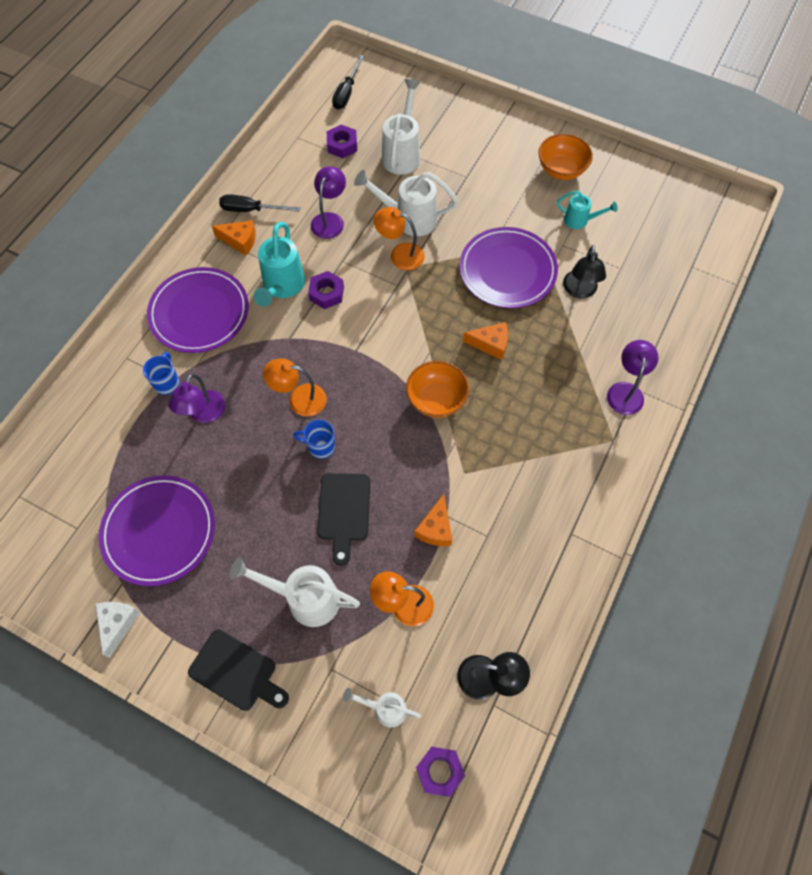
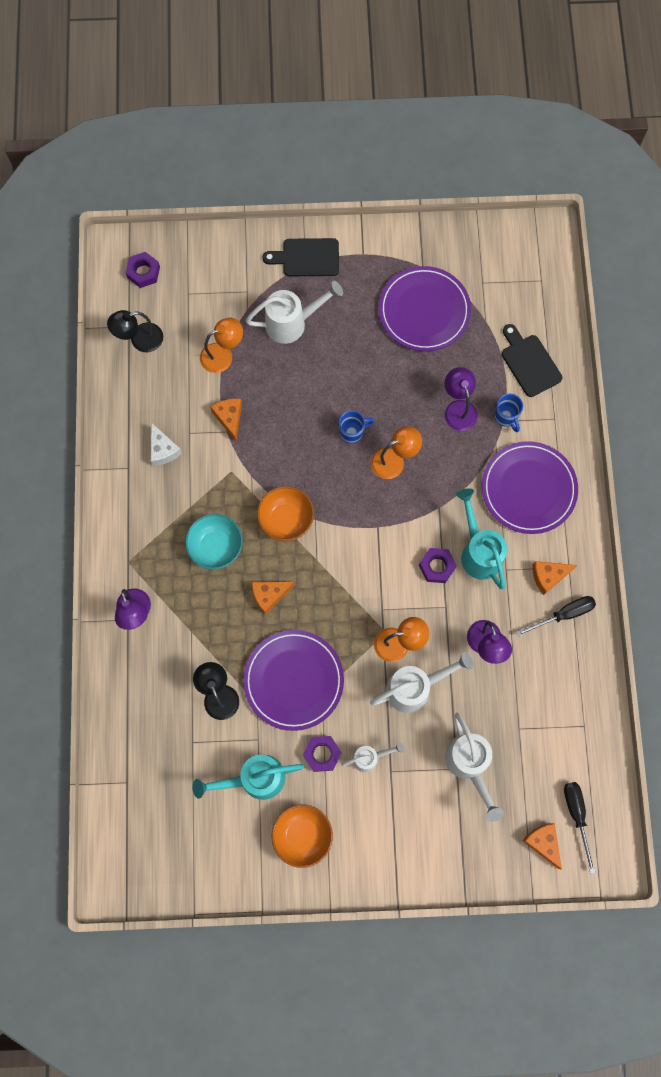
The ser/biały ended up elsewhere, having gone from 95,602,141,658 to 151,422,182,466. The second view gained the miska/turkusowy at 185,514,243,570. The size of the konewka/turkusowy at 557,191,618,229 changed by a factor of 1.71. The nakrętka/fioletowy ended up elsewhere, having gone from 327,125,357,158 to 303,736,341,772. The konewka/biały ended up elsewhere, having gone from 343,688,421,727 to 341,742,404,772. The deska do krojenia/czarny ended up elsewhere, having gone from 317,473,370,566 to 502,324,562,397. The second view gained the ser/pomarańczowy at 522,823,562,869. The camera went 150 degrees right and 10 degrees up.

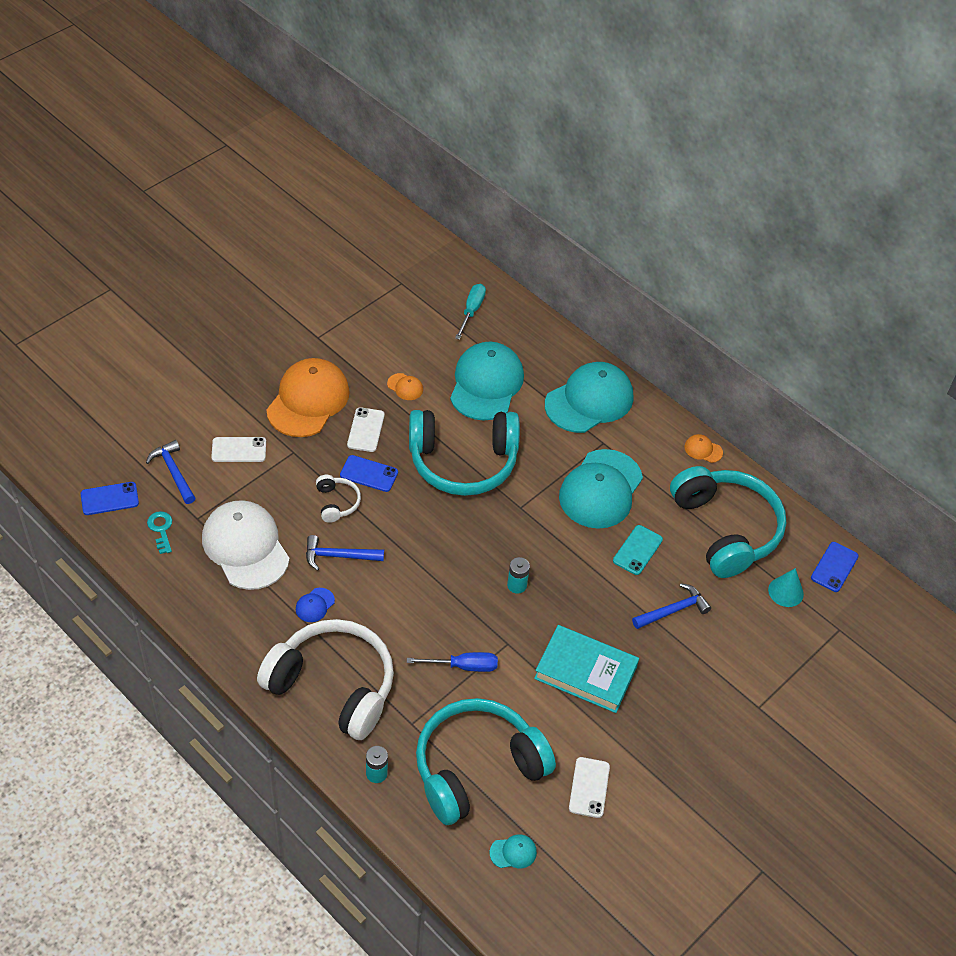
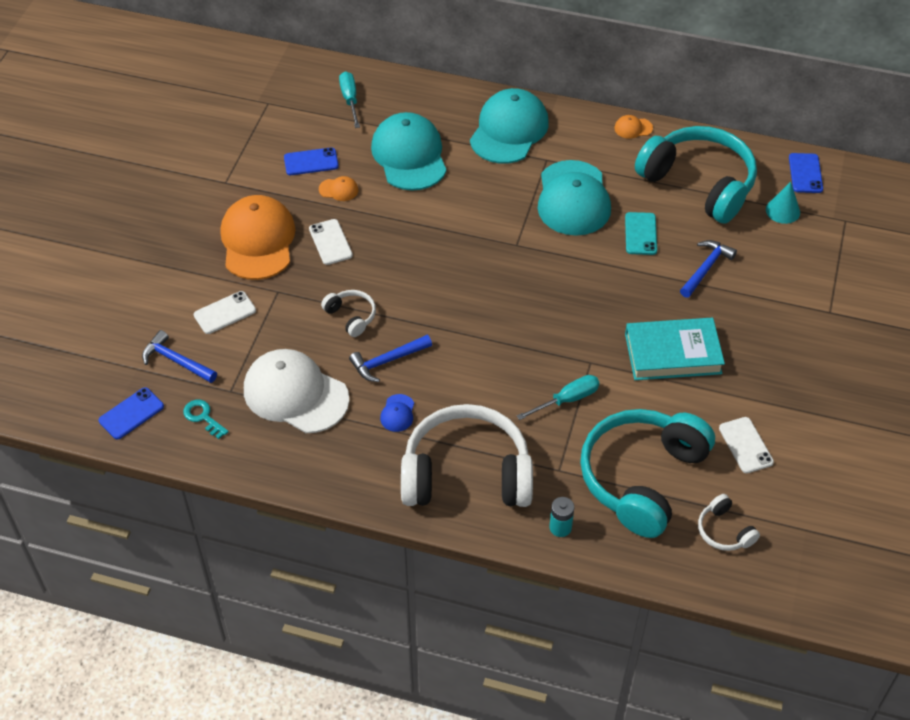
The telefon/niebieski ended up elsewhere, having gone from 340,455,398,492 to 284,147,339,175. What was the śrubokręt/niebieski at 407,652,498,672 turned into the śrubokręt/turkusowy at 517,375,600,420. Where the czapka/turkusowy stood at 490,834,537,868, the słuchawki/biały came to stand at 698,494,760,551. The second view lost the słuchawki/turkusowy at 409,410,520,496. The second view lost the bateria/turkusowy at 507,557,530,594. The camera went 25 degrees left and 0 degrees up.

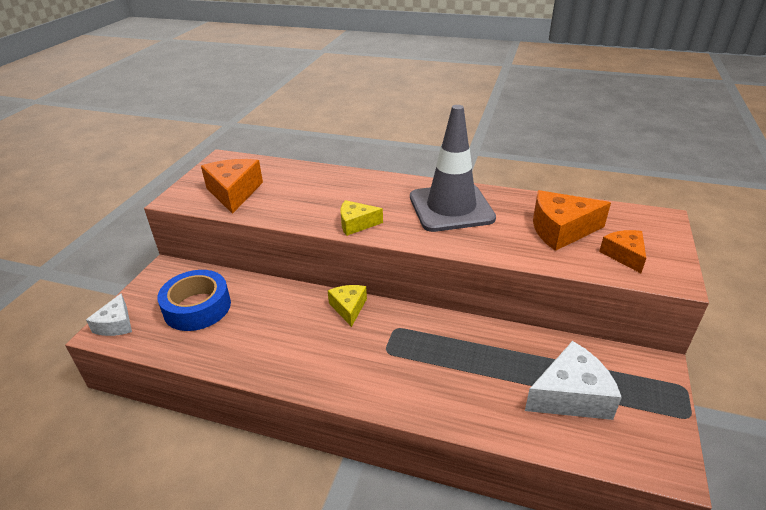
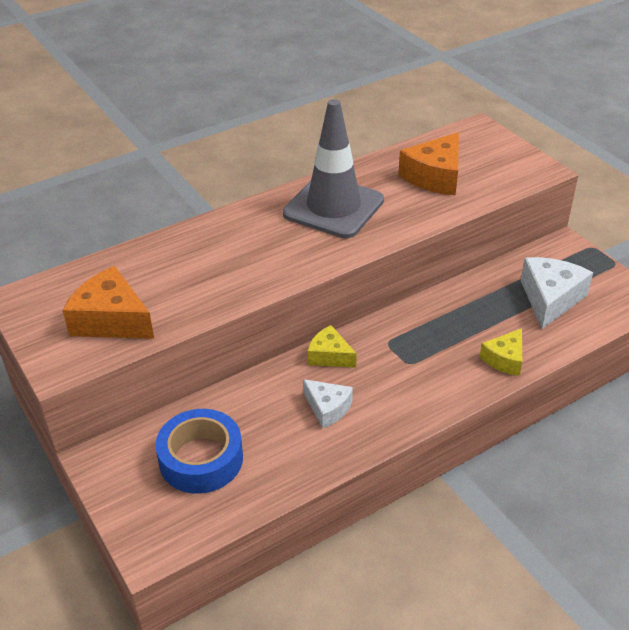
The ser/biały ended up elsewhere, having gone from 86,294,132,336 to 303,379,353,428. The ser/żółty ended up elsewhere, having gone from 341,200,383,236 to 480,328,522,376. The second view lost the ser/pomarańczowy at 599,230,646,273. The camera went 50 degrees left and 5 degrees up.

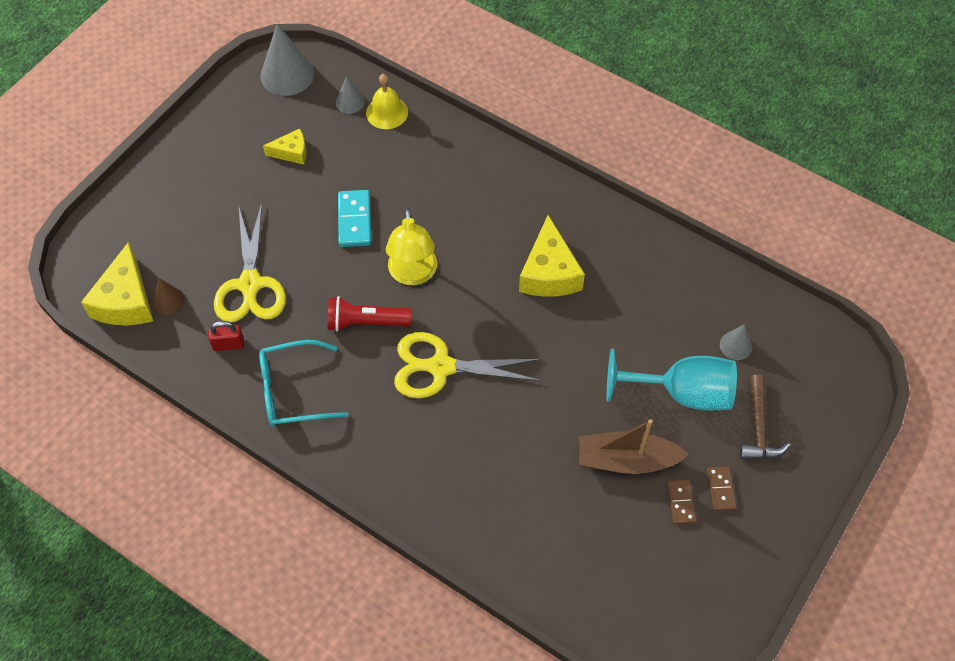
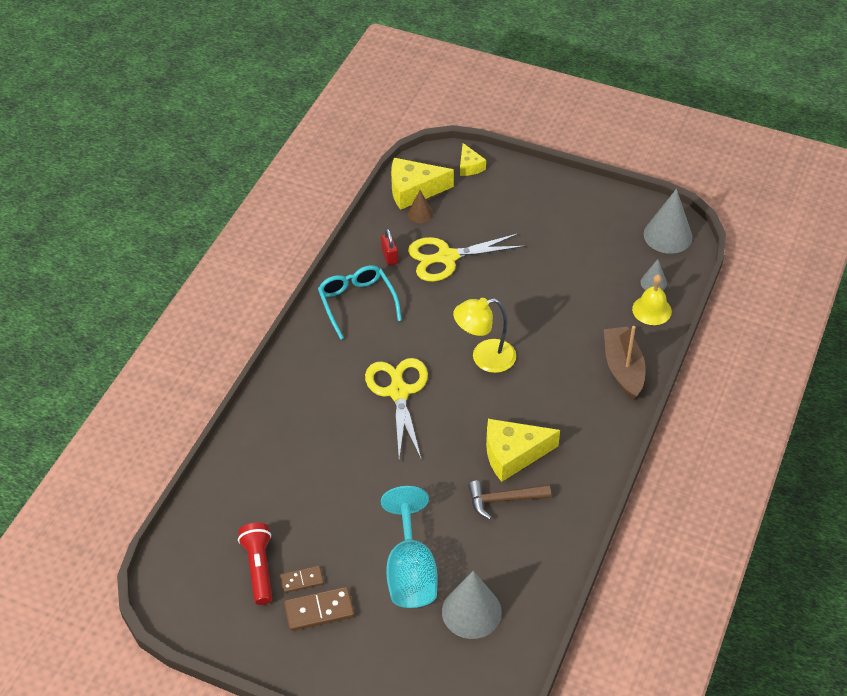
The latarka/czerwony ended up elsewhere, having gone from 328,296,412,332 to 238,523,272,605. The size of the kostka domina/brązowy at 707,466,736,511 changed by a factor of 1.58. The size of the stożek/szary at 720,324,752,360 changed by a factor of 1.89. The ser/żółty ended up elsewhere, having gone from 263,129,307,165 to 460,143,486,176. The młotek/brązowy ended up elsewhere, having gone from 740,374,790,459 to 468,481,551,520. The łódka/brązowy ended up elsewhere, having gone from 579,419,689,474 to 604,326,646,400. The second view lost the kostka domina/turkusowy at 338,190,371,247. The camera went 80 degrees right and 10 degrees down.

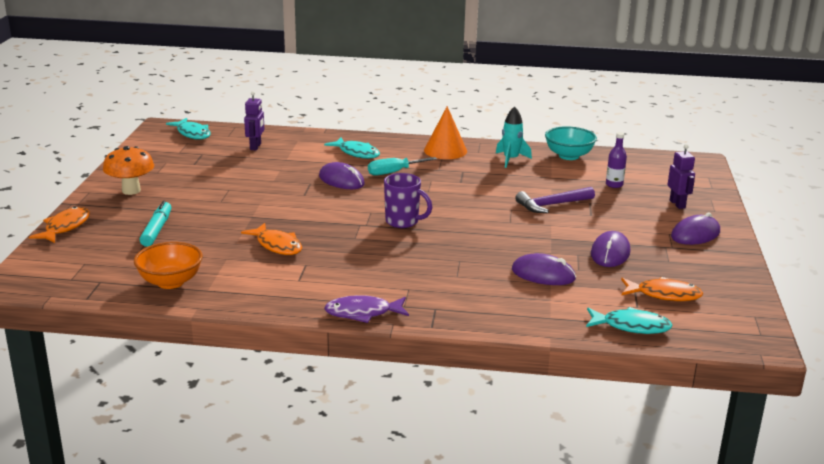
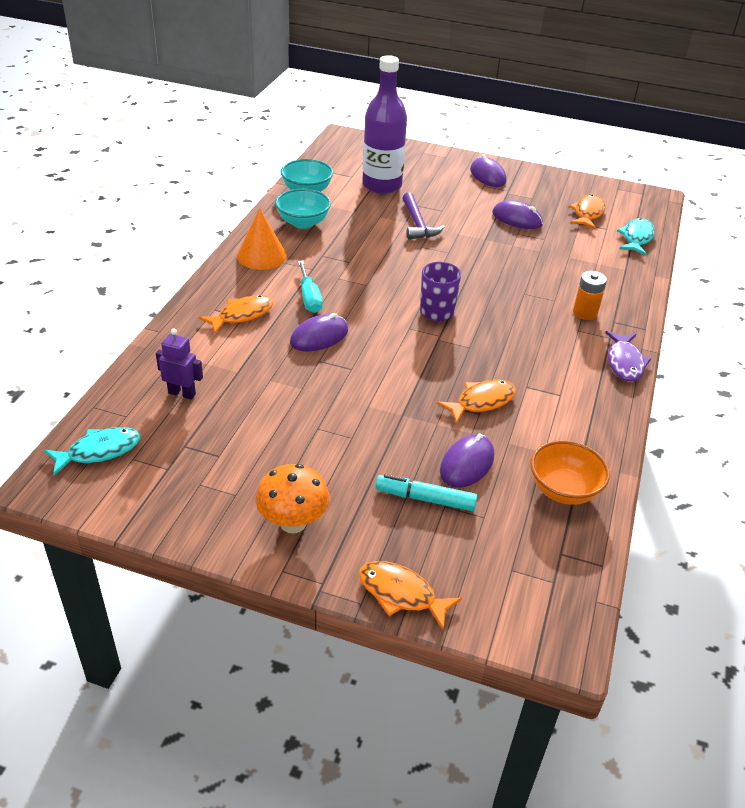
What was the ryba/turkusowy at 324,138,380,159 turned into the ryba/pomarańczowy at 199,295,273,334. Where the rakieta/turkusowy stood at 496,106,532,168, the miska/turkusowy came to stand at 275,189,331,229. The size of the butelka/fioletowy at 606,132,627,188 changed by a factor of 2.44. The myszka/fioletowy ended up elsewhere, having gone from 512,253,576,285 to 440,433,494,488. The second view gained the bateria/pomarańczowy at 573,271,607,320. The second view lost the robot/fioletowy at 667,144,695,209. The camera went 80 degrees left and 15 degrees up.

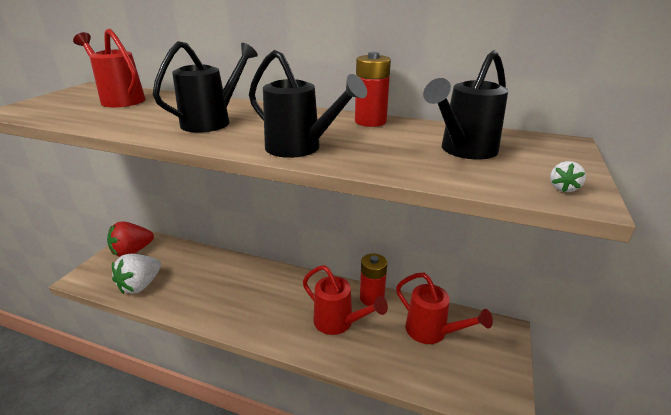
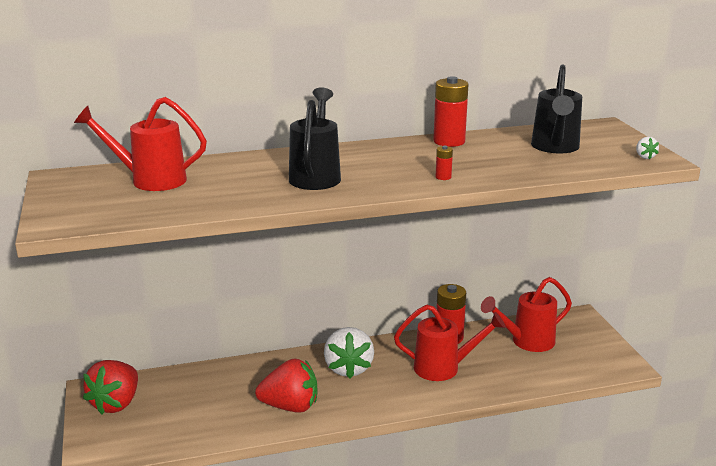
The second view gained the truskawka/czerwony at 255,359,318,413. The truskawka/biały ended up elsewhere, having gone from 112,254,161,294 to 324,327,374,379. Where the konewka/czarny stood at 249,50,367,158, the bateria/czerwony came to stand at 435,146,453,180. The konewka/czerwony at 396,273,493,344 ended up facing another way, 150 degrees clockwise from before. The camera went 35 degrees left and 5 degrees down.

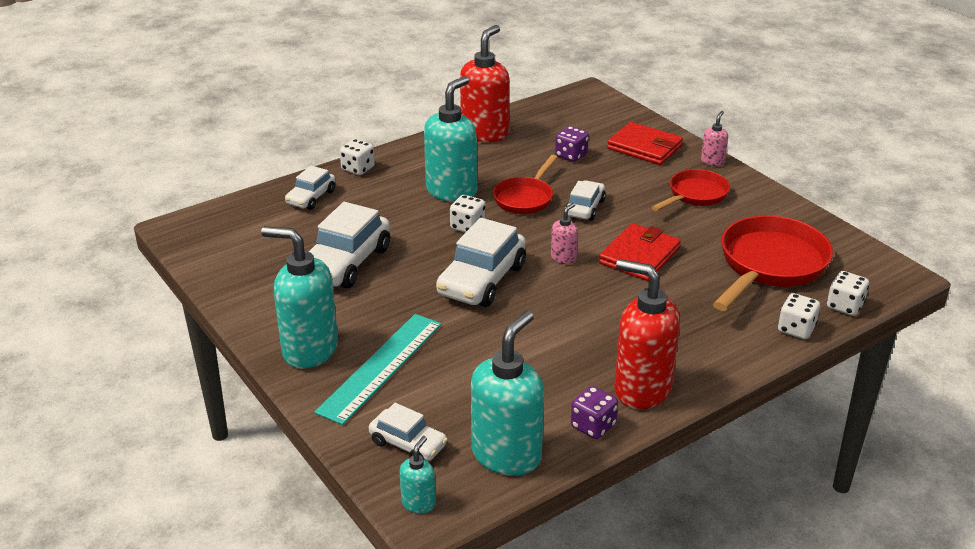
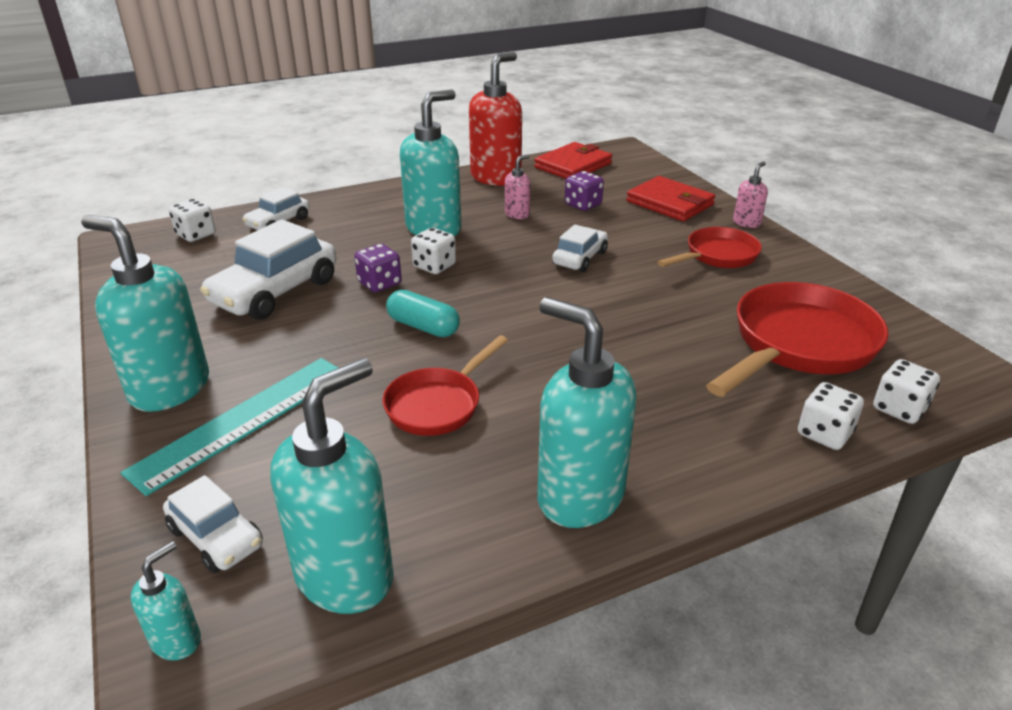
The kostka do gry/biały ended up elsewhere, having gone from 340,139,375,175 to 169,199,216,242. The kostka do gry/fioletowy ended up elsewhere, having gone from 571,386,618,439 to 354,244,402,292. The patelnia/czerwony ended up elsewhere, having gone from 493,155,558,214 to 383,335,508,436. Where the samochód/biały stood at 436,218,526,307, the kapsułka/turkusowy came to stand at 386,290,460,337. The dozownik mydła/różowy ended up elsewhere, having gone from 551,203,578,264 to 505,154,531,219. The portfel/czerwony ended up elsewhere, having gone from 599,223,681,281 to 534,142,612,179. What was the dozownik mydła/czerwony at 614,259,680,409 turned into the dozownik mydła/turkusowy at 537,297,637,528. The camera went 10 degrees right and 0 degrees up.

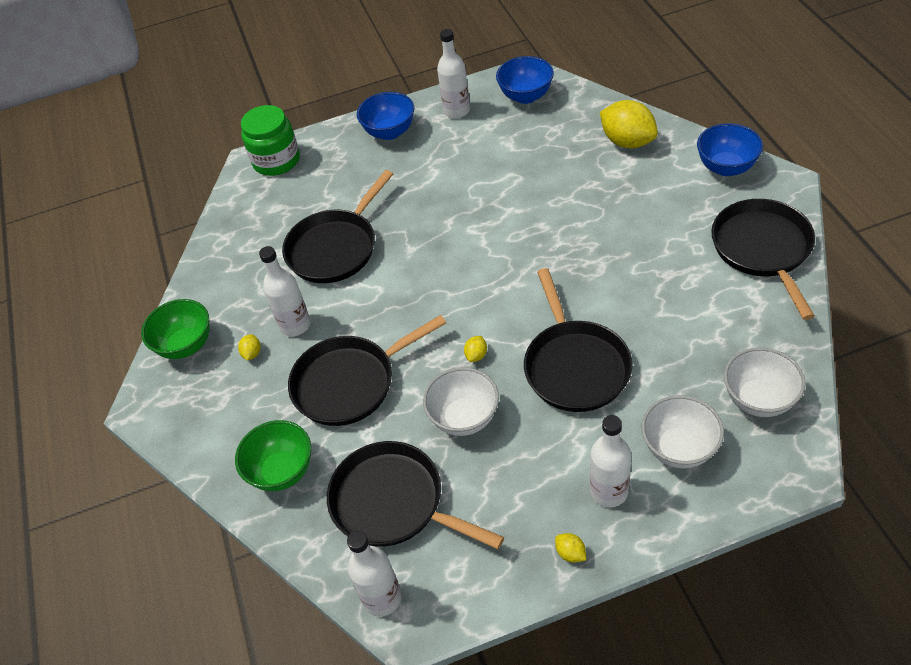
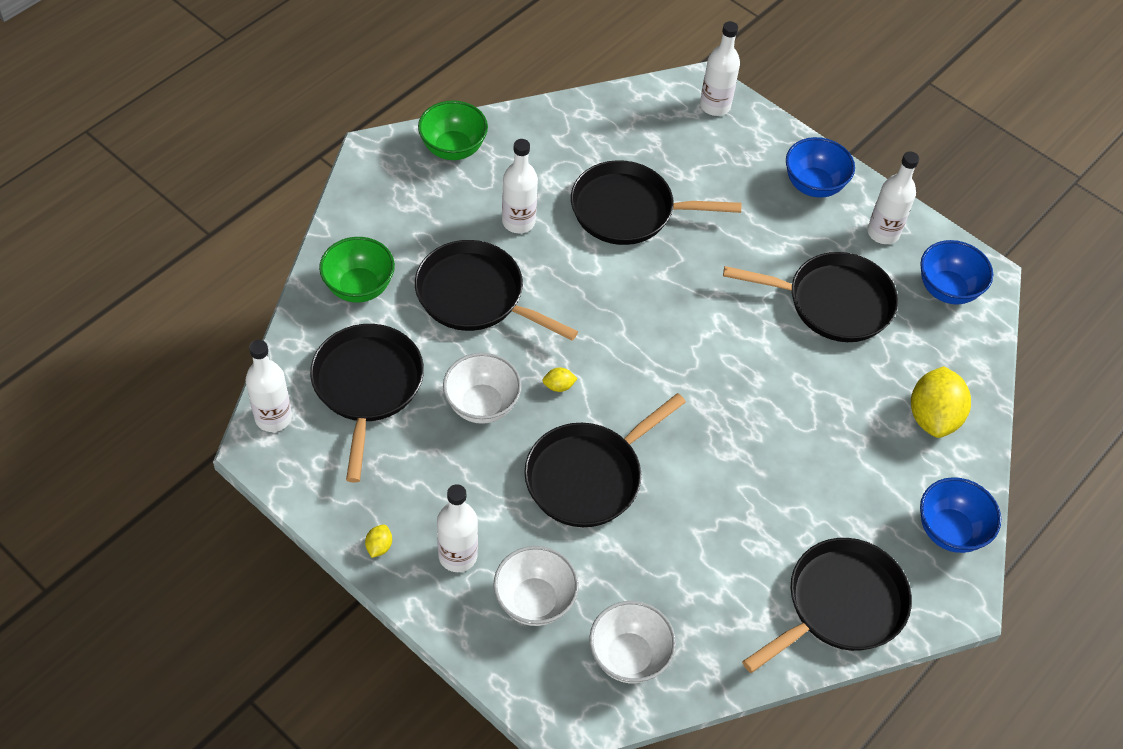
Where the słoik/zielony stood at 241,105,300,176, the butelka/biały came to stand at 700,21,740,116. The second view gained the patelnia/czarny at 723,252,898,342. The second view lost the cytryna/żółty at 238,334,261,361. The camera went 50 degrees right and 5 degrees up.

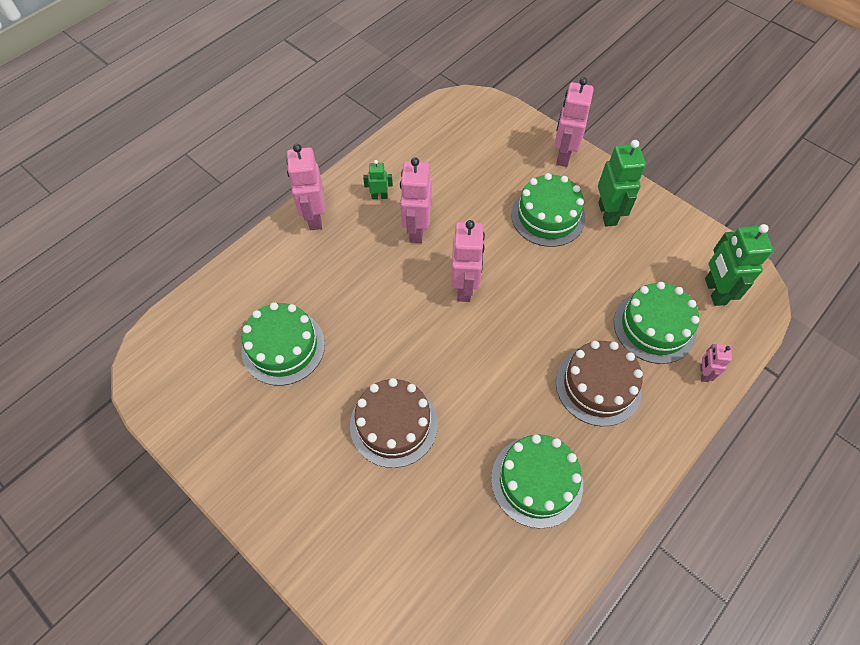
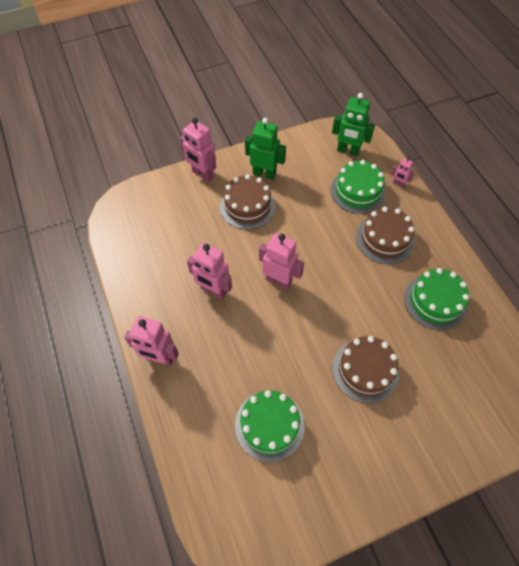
What was the tort/zielony at 511,173,586,247 turned into the tort/brązowy at 220,174,275,230. The second view lost the robot/zielony at 363,160,393,199. The camera went 65 degrees left and 0 degrees up.

